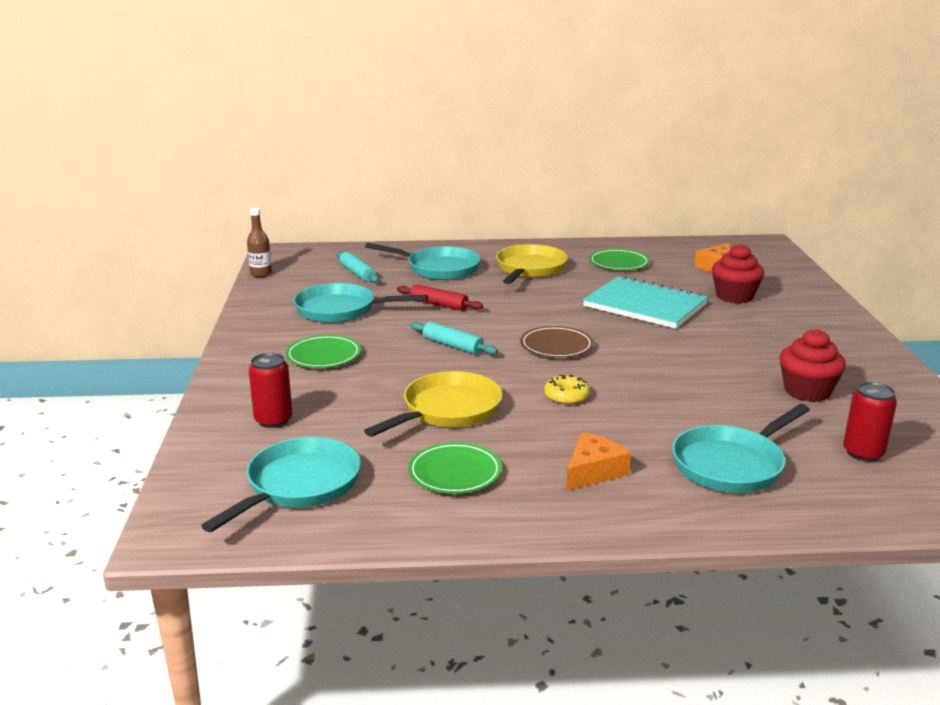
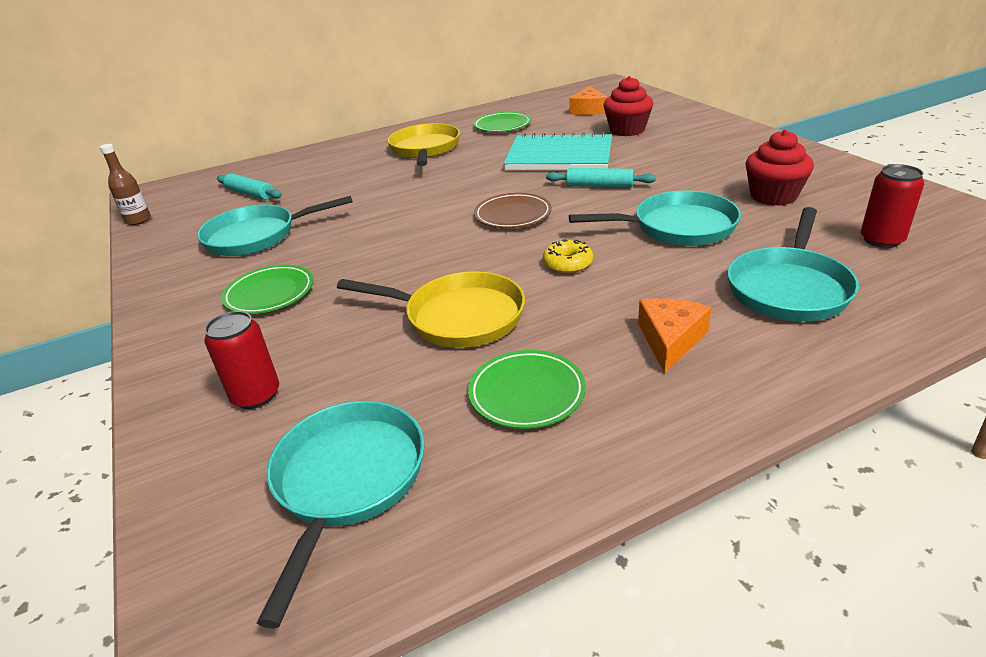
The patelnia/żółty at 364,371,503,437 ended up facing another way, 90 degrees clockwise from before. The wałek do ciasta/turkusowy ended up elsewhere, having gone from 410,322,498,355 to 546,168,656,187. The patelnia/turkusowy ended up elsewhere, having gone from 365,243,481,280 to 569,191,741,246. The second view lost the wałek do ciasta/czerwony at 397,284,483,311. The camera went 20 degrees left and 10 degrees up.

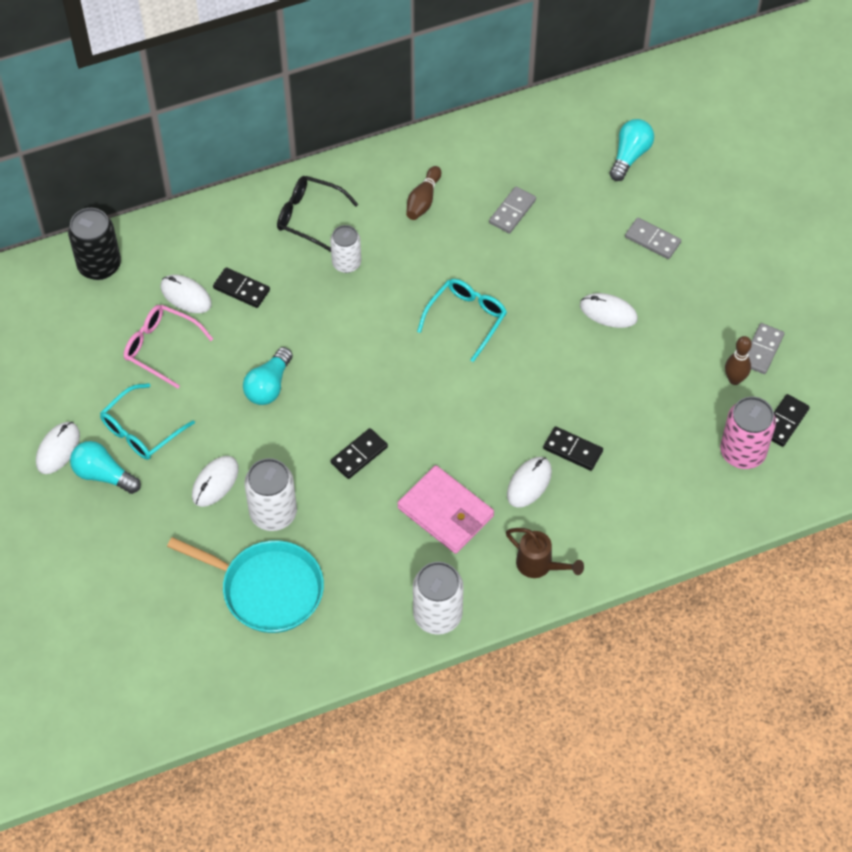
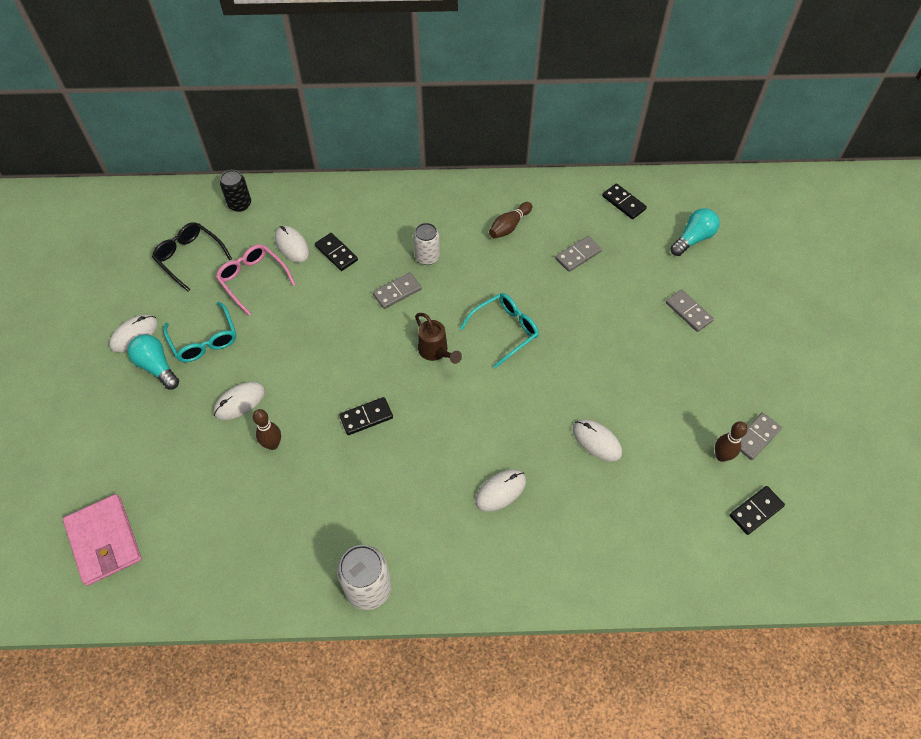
The portfel/różowy ended up elsewhere, having gone from 397,465,494,554 to 63,494,142,586. The okulary/czarny ended up elsewhere, having gone from 277,176,359,252 to 152,222,232,292. The okulary/turkusowy at 100,383,195,460 ended up facing another way, 90 degrees counterclockwise from before. The size of the puszka/czarny at 68,208,121,280 changed by a factor of 0.67. Where the puszka/biały stood at 244,458,297,531, the kręgiel/brązowy came to stand at 253,409,281,450. The second view gained the kostka domina/szary at 373,272,422,309. The konewka/brązowy ended up elsewhere, having gone from 506,528,584,578 to 415,313,462,364. The myszka/biały ended up elsewhere, having gone from 580,293,638,328 to 573,419,622,462. The kostka domina/czarny ended up elsewhere, having gone from 543,426,603,471 to 602,183,647,219. The second view lost the patelnia/turkusowy at 167,537,324,633. The second view lost the żarówka/turkusowy at 243,347,293,405. The second view lost the puszka/różowy at 720,396,776,469. The camera went 20 degrees right and 0 degrees up.

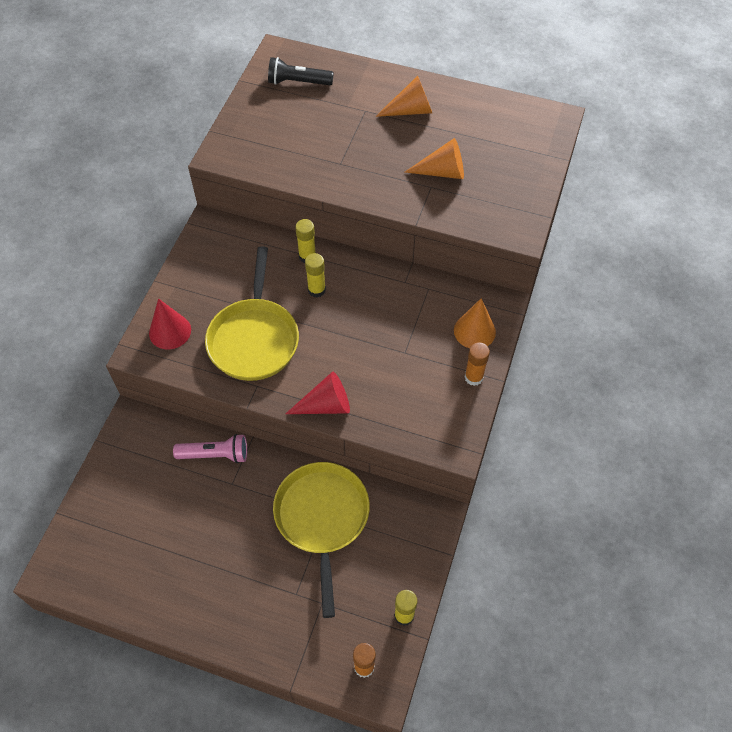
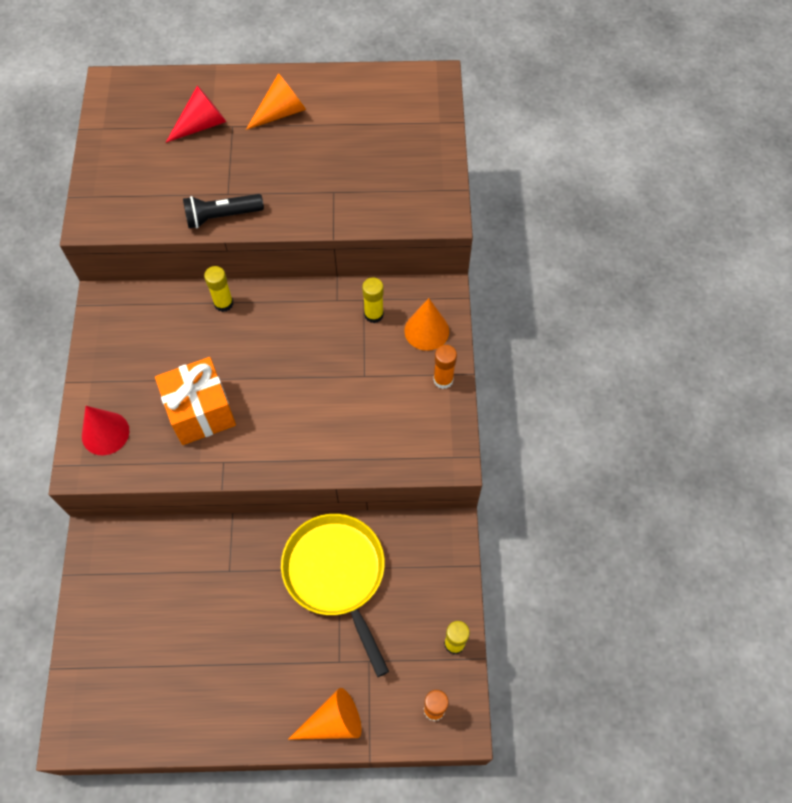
Where the patelnia/żółty stood at 205,247,299,381, the prezent/pomarańczowy came to stand at 155,357,236,445. The stożek/czerwony ended up elsewhere, having gone from 286,372,350,414 to 166,86,226,143. The latarka/czarny ended up elsewhere, having gone from 268,57,334,85 to 183,194,264,228. The stożek/pomarańczowy ended up elsewhere, having gone from 405,138,464,179 to 288,688,362,740. The klej w sztyfcie/żółty ended up elsewhere, having gone from 305,253,326,298 to 362,278,384,323. The second view lost the latarka/różowy at 173,434,247,463. The camera went 20 degrees left and 5 degrees up.

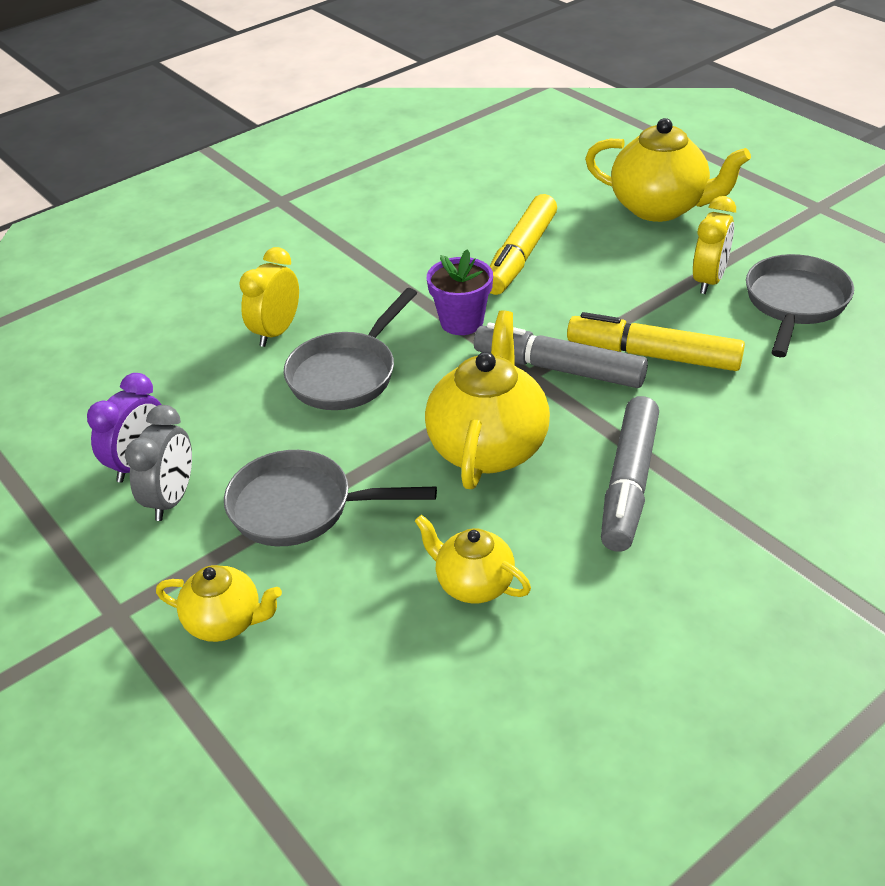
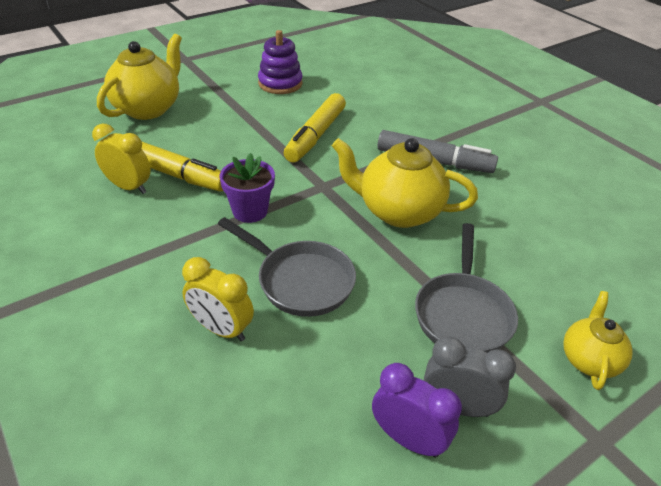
The budzik/żółty ended up elsewhere, having gone from 693,196,736,294 to 92,124,151,194. Where the patelnia/szary stood at 746,254,854,358, the zabawka nakładanka/fioletowy came to stand at 258,30,303,94. The second view lost the imbryk/żółty at 415,515,531,603. The second view lost the flamaster/szary at 474,322,648,388. The camera went 90 degrees left and 0 degrees up.

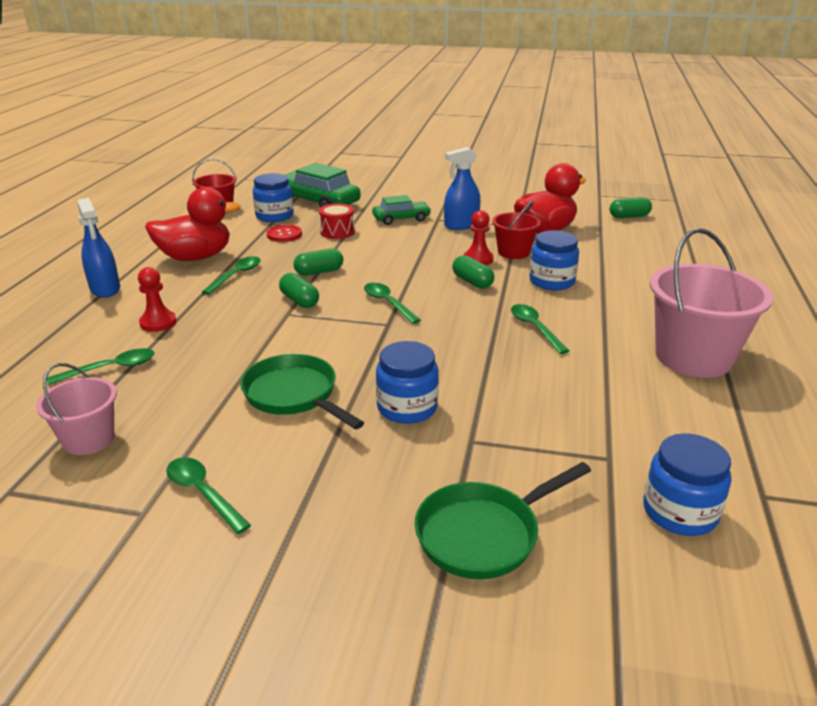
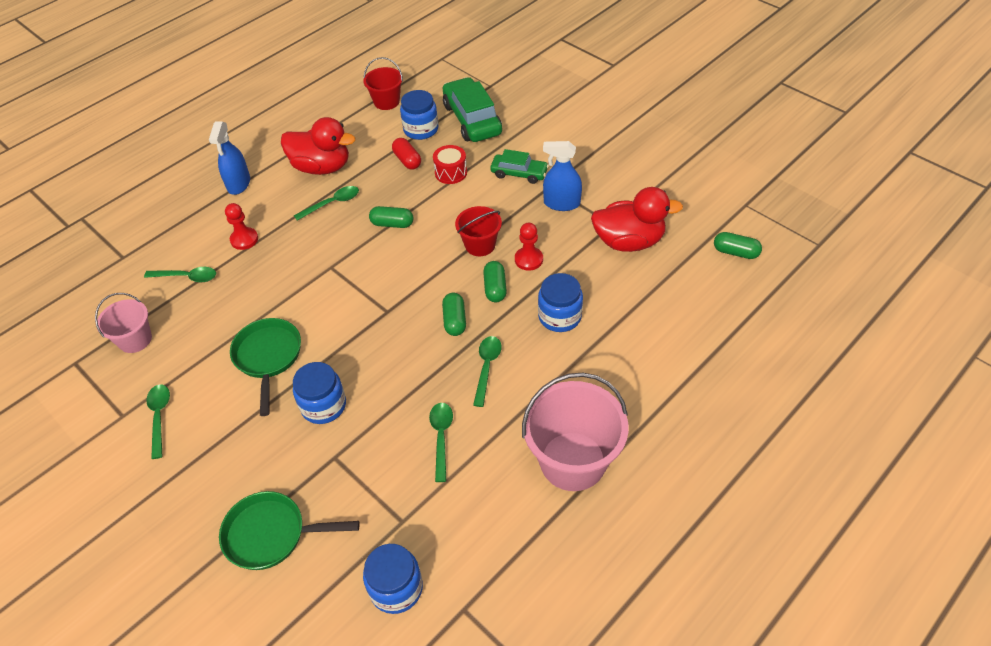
Where the guzik/czerwony stood at 267,225,302,242, the kapsułka/czerwony came to stand at 392,138,421,170. The łyżka/zielony ended up elsewhere, having gone from 364,283,421,324 to 429,403,453,482. The kapsułka/zielony ended up elsewhere, having gone from 279,273,319,308 to 442,293,466,336. The wiadro/czerwony ended up elsewhere, having gone from 492,201,541,259 to 455,206,502,256. The camera went 35 degrees right and 20 degrees up.

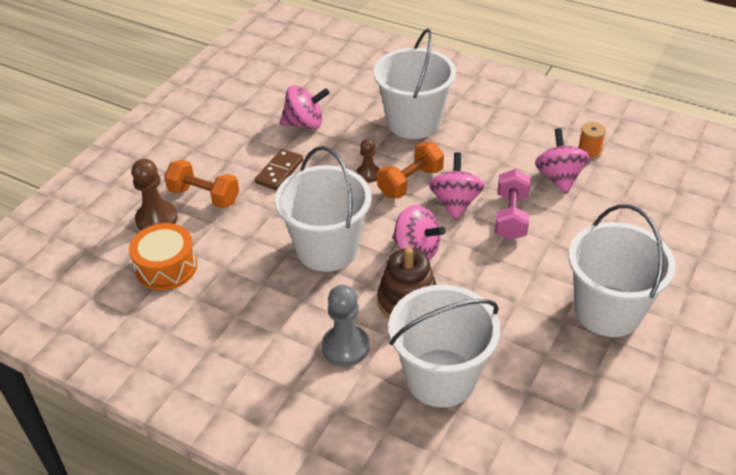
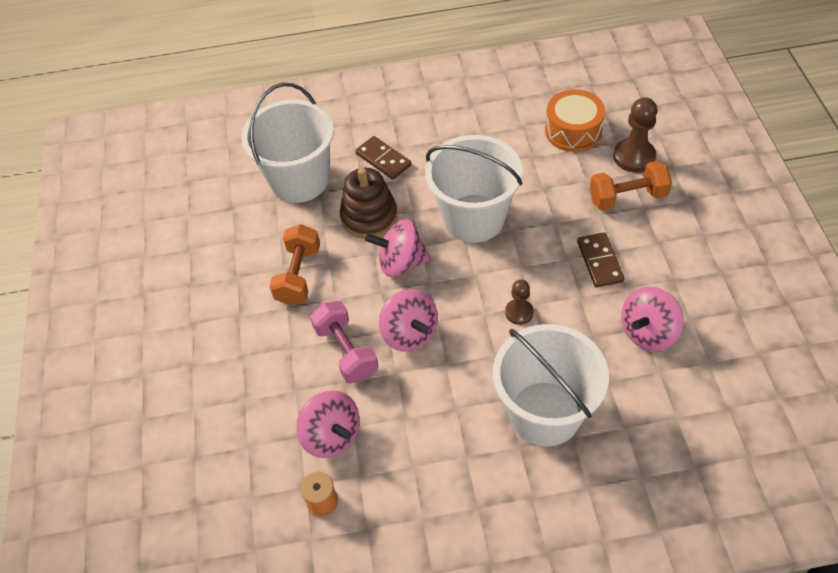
The hantel/pomarańczowy ended up elsewhere, having gone from 377,142,444,198 to 269,224,320,305. Where the pionek/szary stood at 322,285,369,366, the kostka domina/brązowy came to stand at 355,136,411,180. The second view lost the wiadro/biały at 568,204,676,337. The camera went 145 degrees right and 10 degrees up.

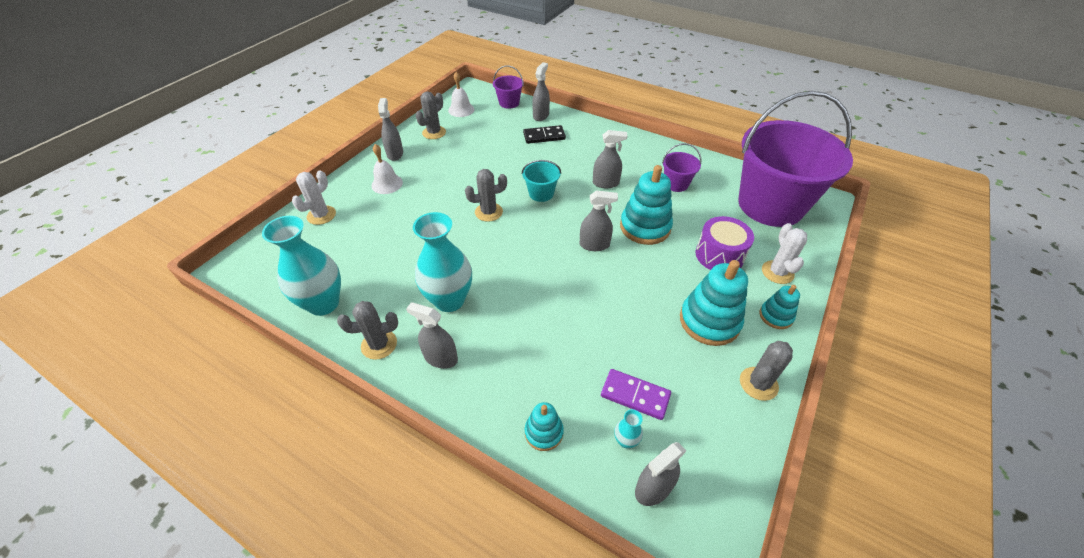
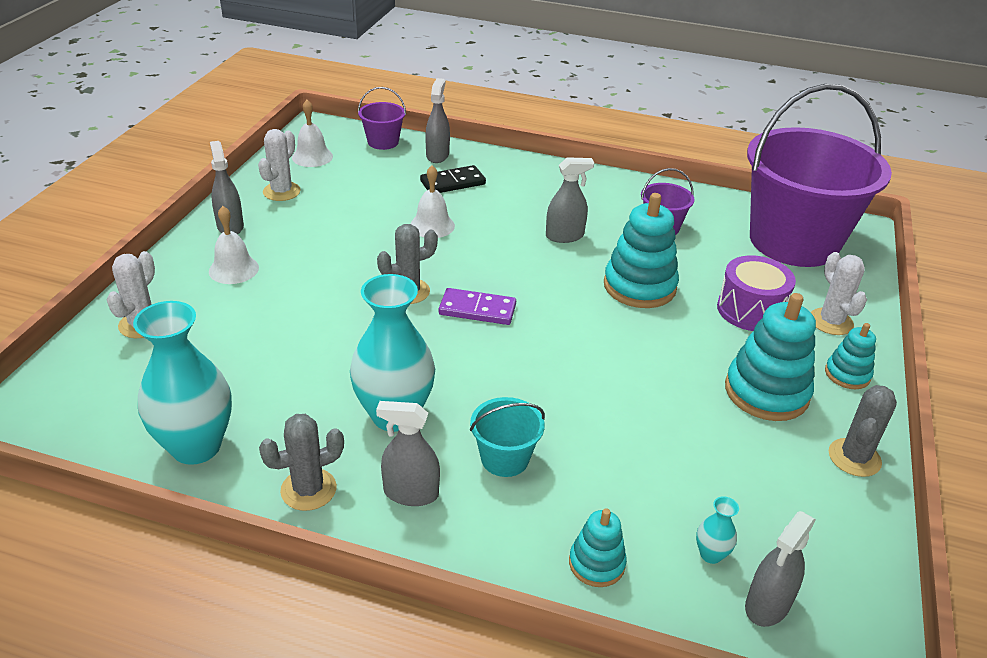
What was the kaktus/szary at 415,92,446,139 turned into the kaktus/biały at 258,129,301,201. The second view gained the dzwonek/biały at 410,165,455,238. The kostka domina/fioletowy ended up elsewhere, having gone from 601,369,671,420 to 439,288,516,325. The wiadro/turkusowy ended up elsewhere, having gone from 522,160,561,202 to 470,397,545,477. The second view lost the spryskiwacz/szary at 580,190,618,251. The camera went 15 degrees left and 10 degrees down.

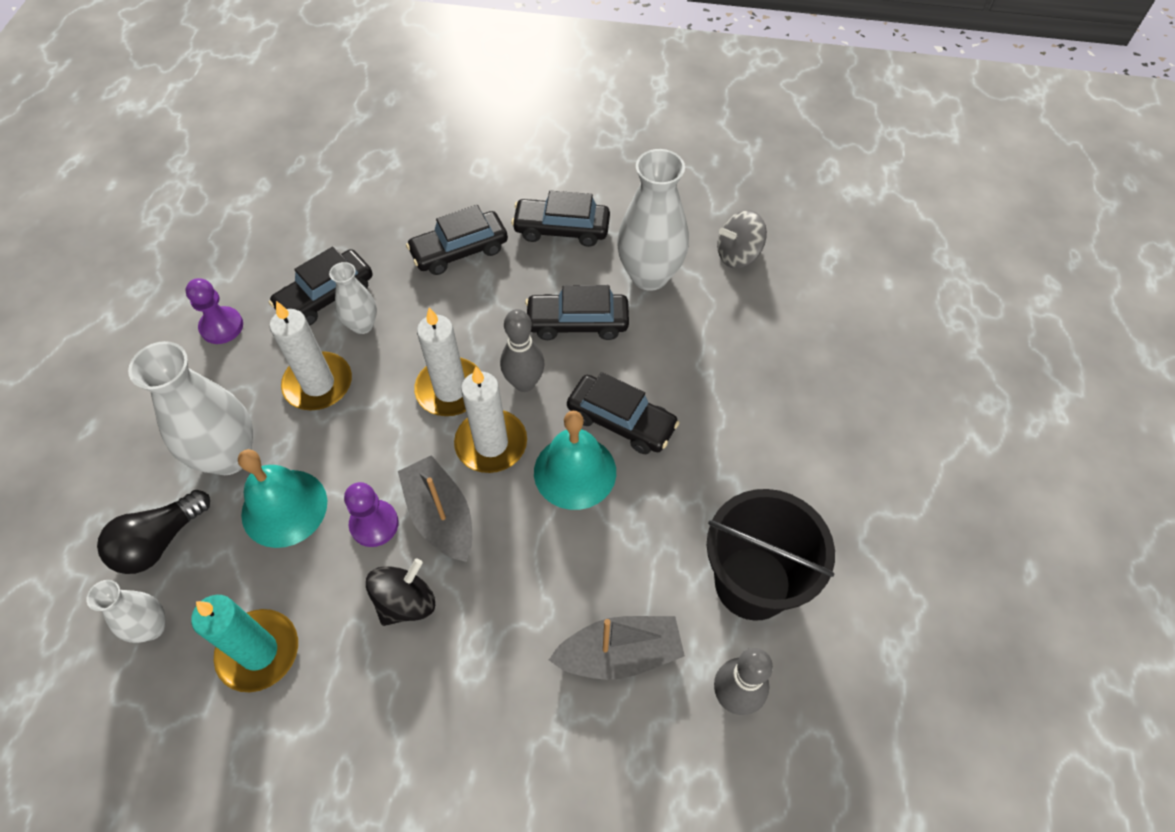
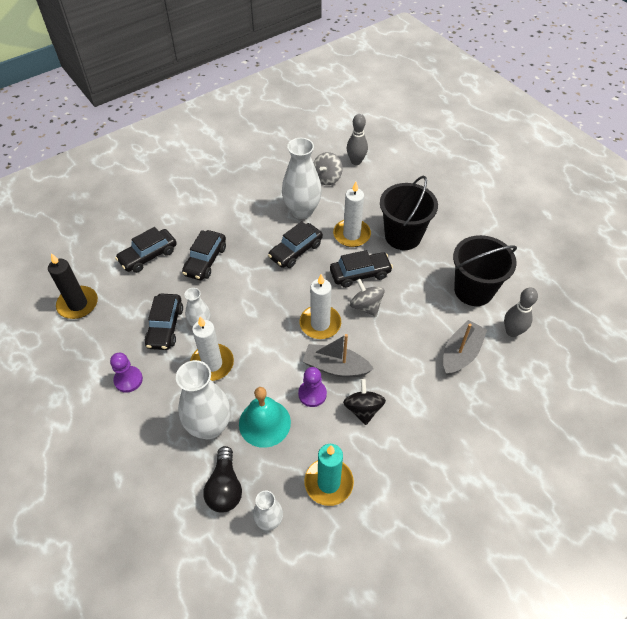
The second view gained the świeca/czarny at 48,253,98,319. The samochód/czarny ended up elsewhere, having gone from 511,191,610,247 to 115,227,177,273. The świeca/biały ended up elsewhere, having gone from 414,307,481,416 to 333,182,371,247. The kręgiel/szary ended up elsewhere, having gone from 500,309,545,392 to 347,114,368,165. Where the dzwonek/turkusowy stood at 534,411,616,510, the bączek/szary came to stand at 350,279,384,317. The second view gained the wiadro/czarny at 380,176,438,250. The camera went 45 degrees left and 5 degrees down.

